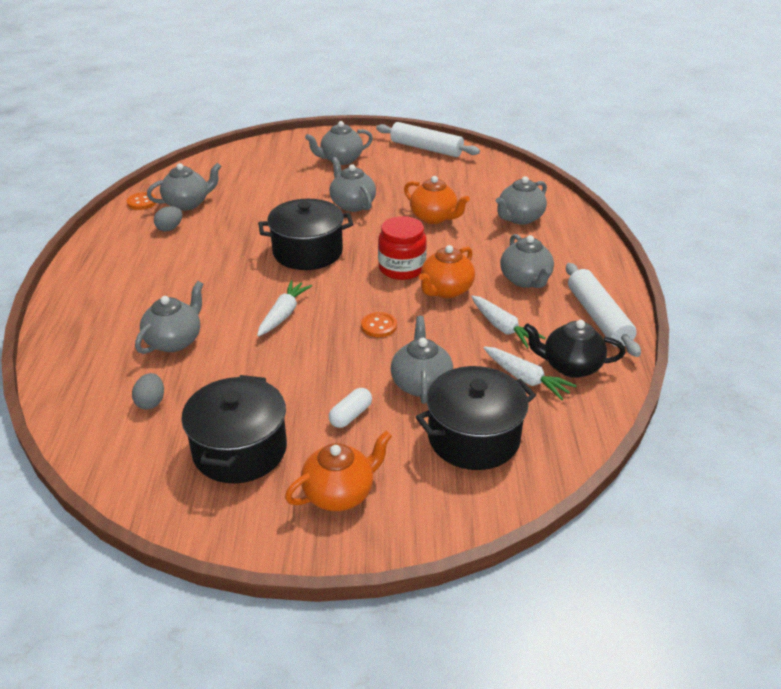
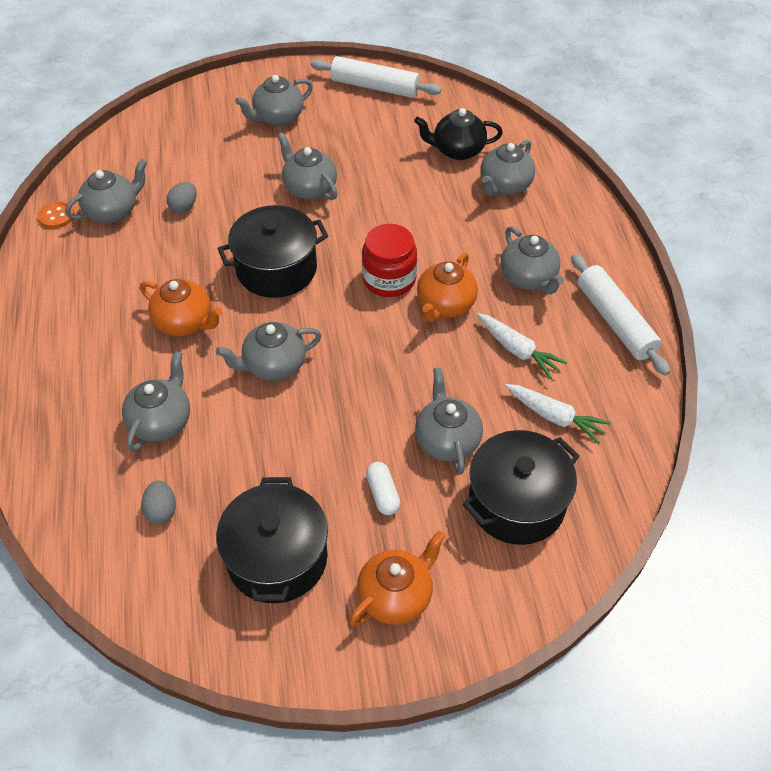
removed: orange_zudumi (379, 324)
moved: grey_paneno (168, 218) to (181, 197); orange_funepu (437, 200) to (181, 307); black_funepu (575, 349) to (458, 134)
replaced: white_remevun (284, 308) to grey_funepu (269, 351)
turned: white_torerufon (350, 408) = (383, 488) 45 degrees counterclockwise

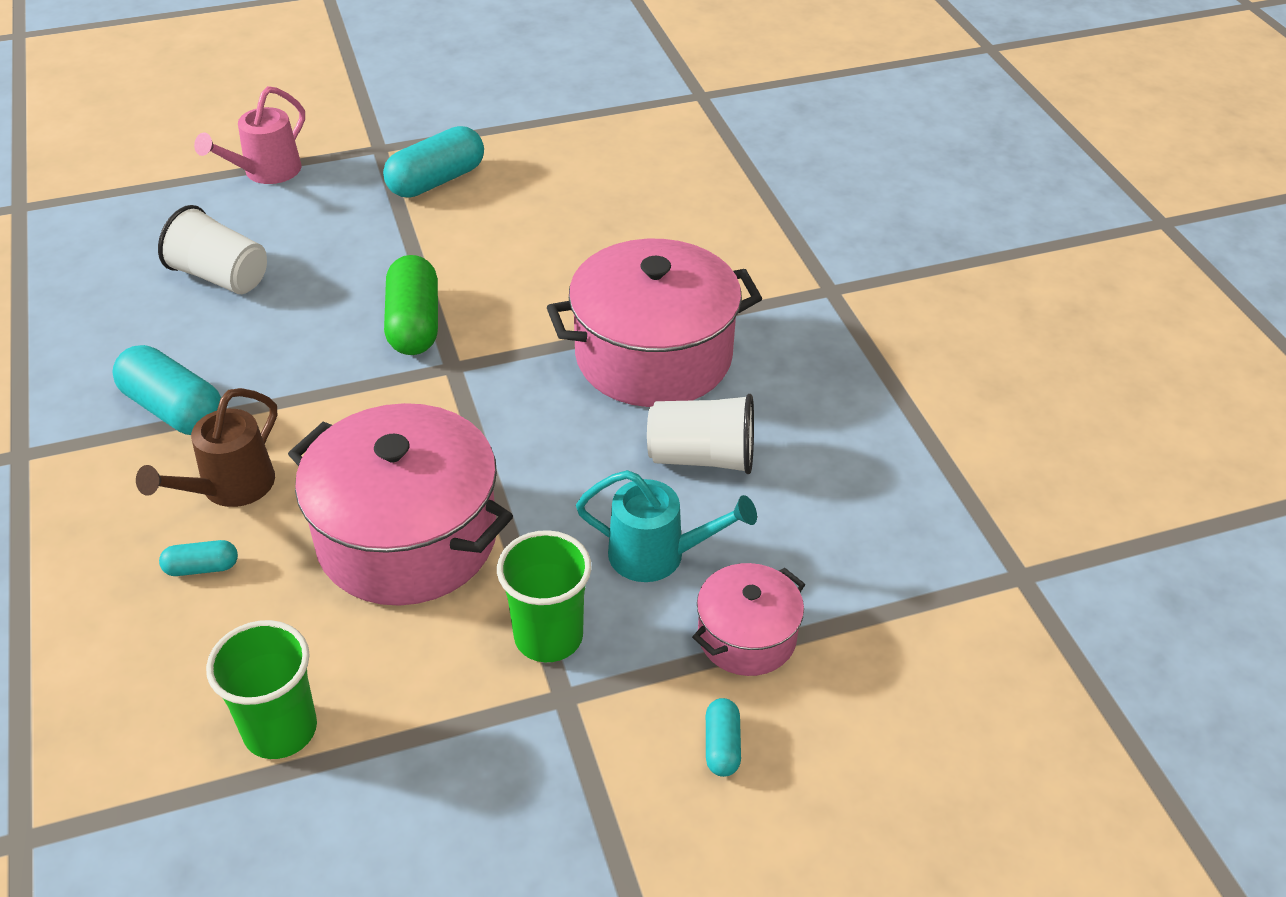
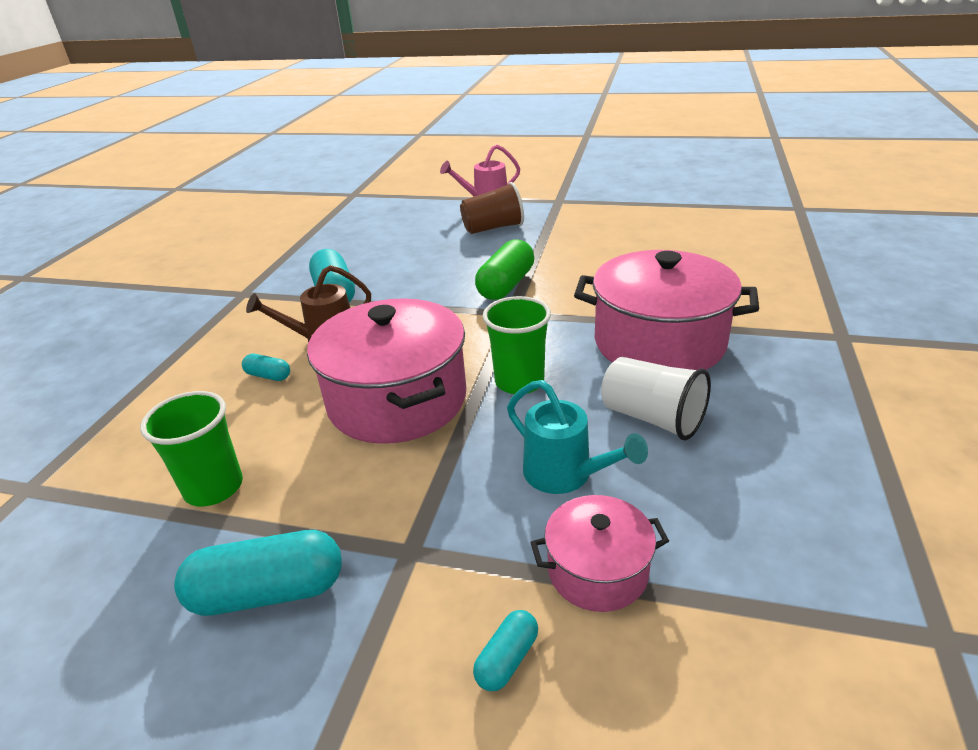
removed: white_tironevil (212, 249)
added: brown_tironevil (492, 208)
moved: turquoise_torerufon (433, 162) to (258, 573); green_tironevil (544, 596) to (517, 345)

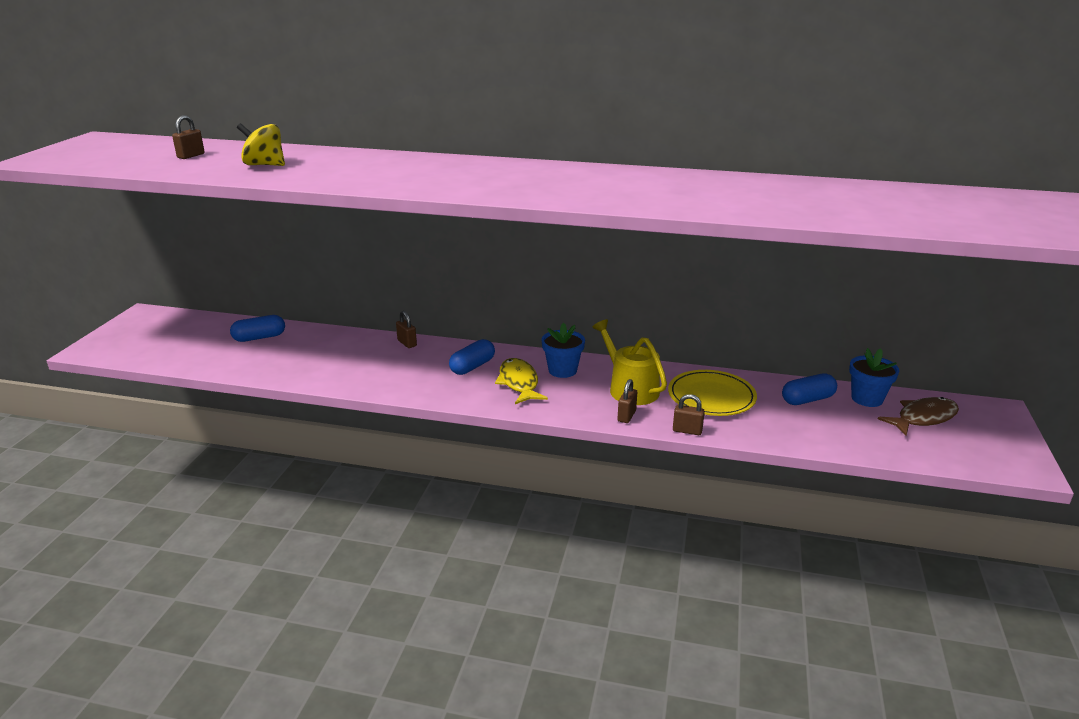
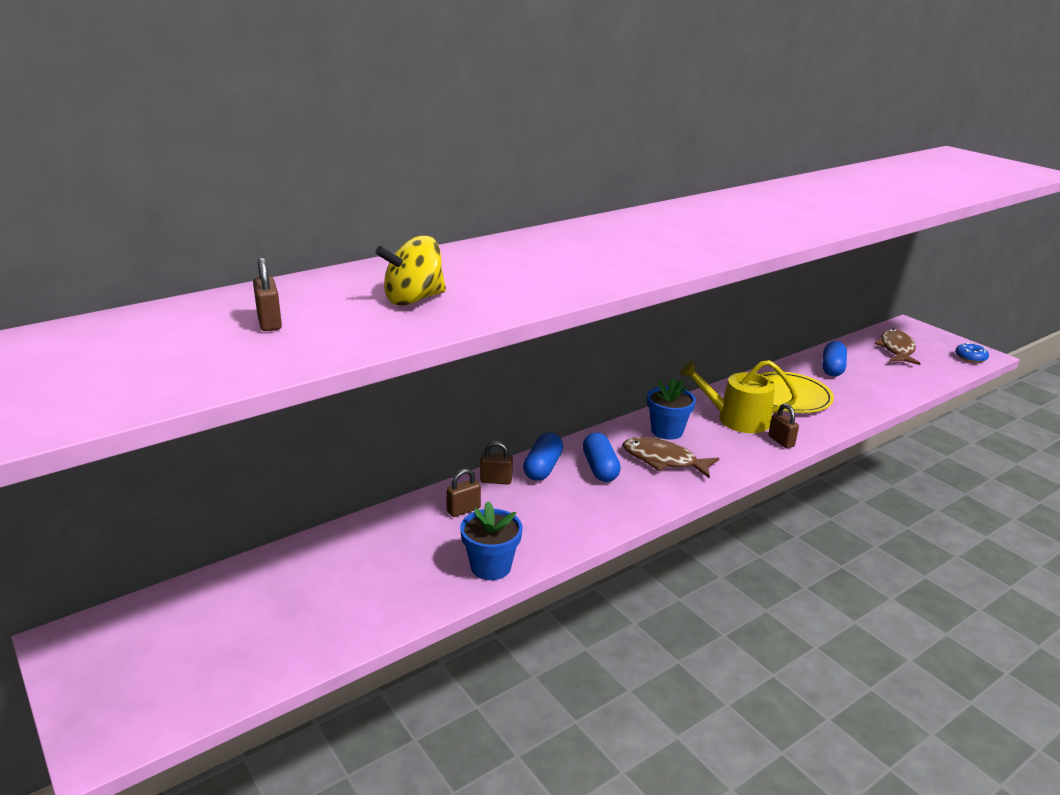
added: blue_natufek (972, 353)
moved: blue_torerufon (257, 328) to (543, 457); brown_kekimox (689, 414) to (463, 492); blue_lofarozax (874, 377) to (491, 540)
recoloured: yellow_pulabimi (521, 381) to brown_pulabimi (671, 457)

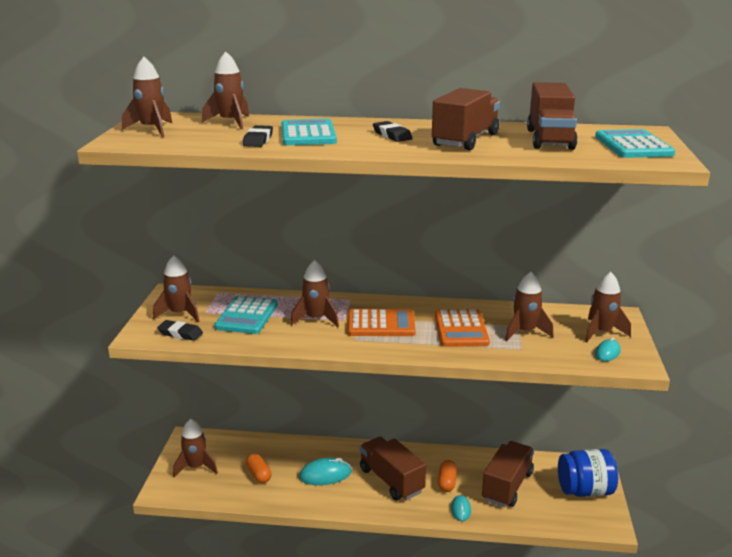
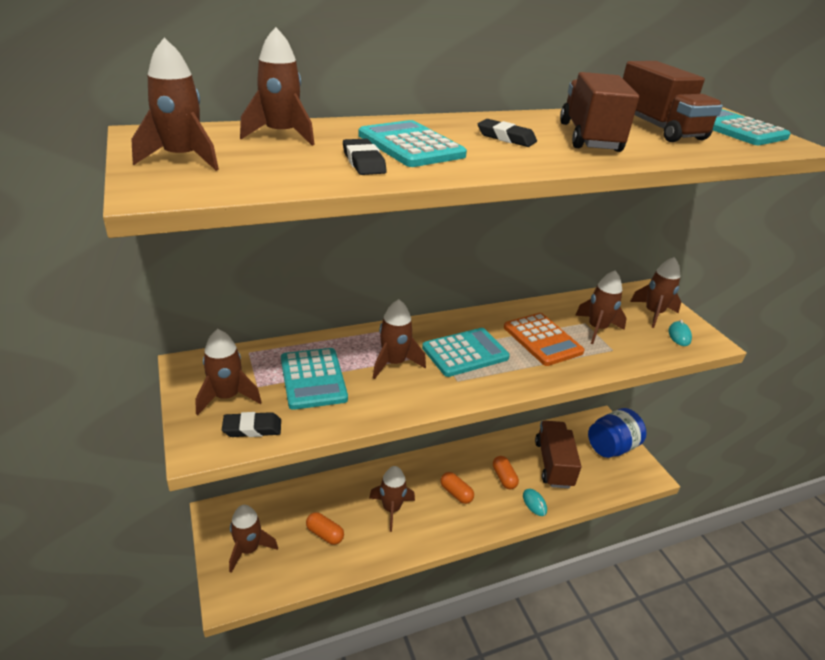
replaced: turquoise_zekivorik (325, 471) to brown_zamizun (392, 499); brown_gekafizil (393, 468) to orange_torerufon (457, 488)
recoloured: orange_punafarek (382, 322) to turquoise_punafarek (466, 352)

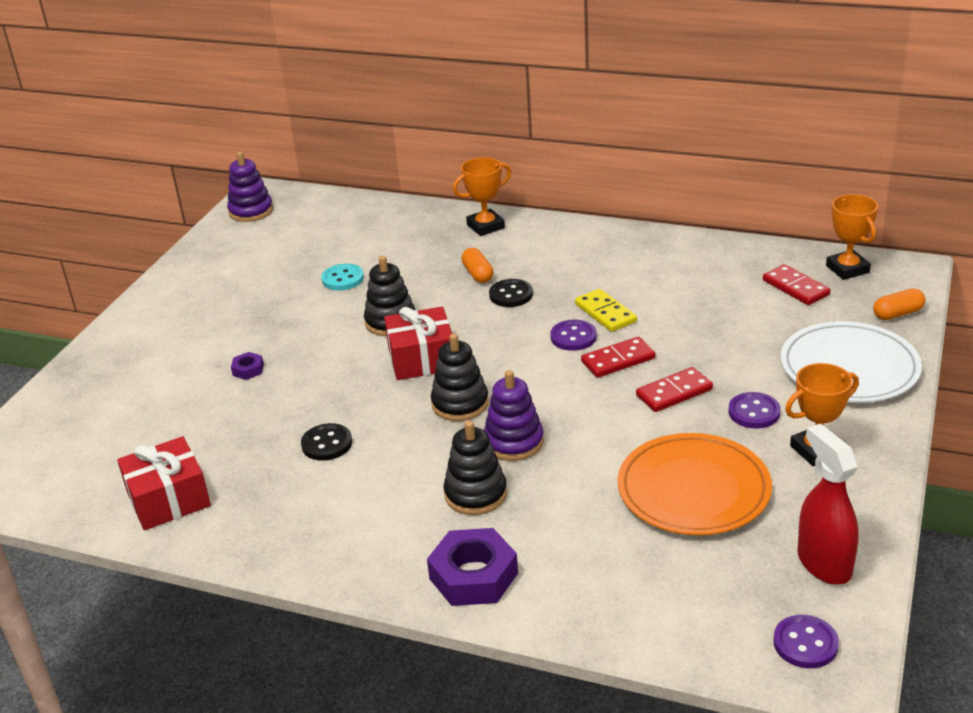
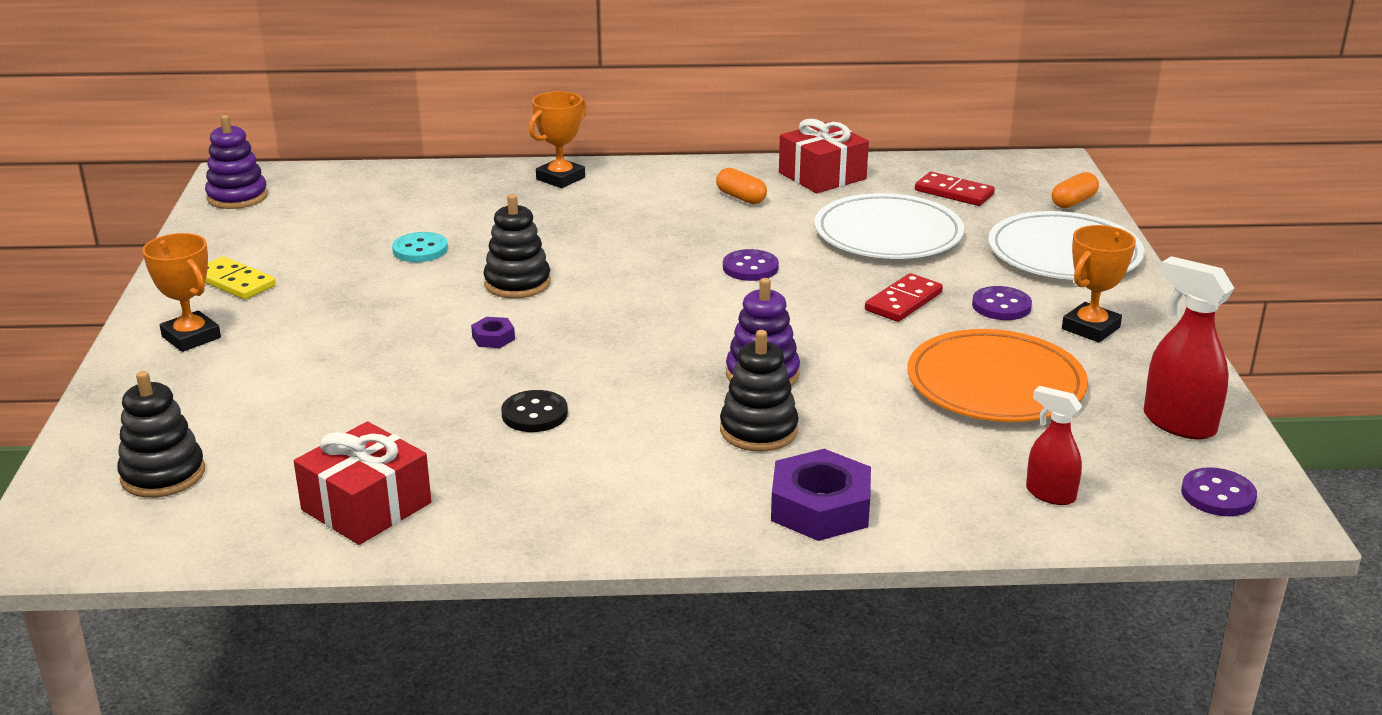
removed: black_zudumi (511, 293); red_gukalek (618, 357)
added: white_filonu (889, 226); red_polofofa (1054, 445)
moved: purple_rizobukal (247, 366) to (493, 332); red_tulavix (418, 343) to (824, 156); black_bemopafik (460, 377) to (161, 434); orange_torerufon (477, 265) to (741, 186); yellow_gukalek (606, 310) to (240, 278); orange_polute (852, 237) to (181, 292)

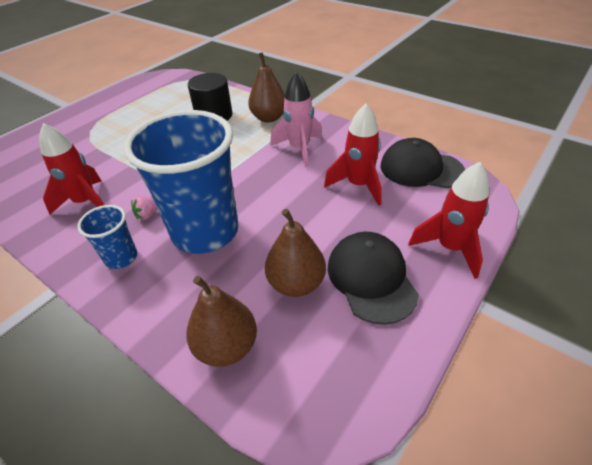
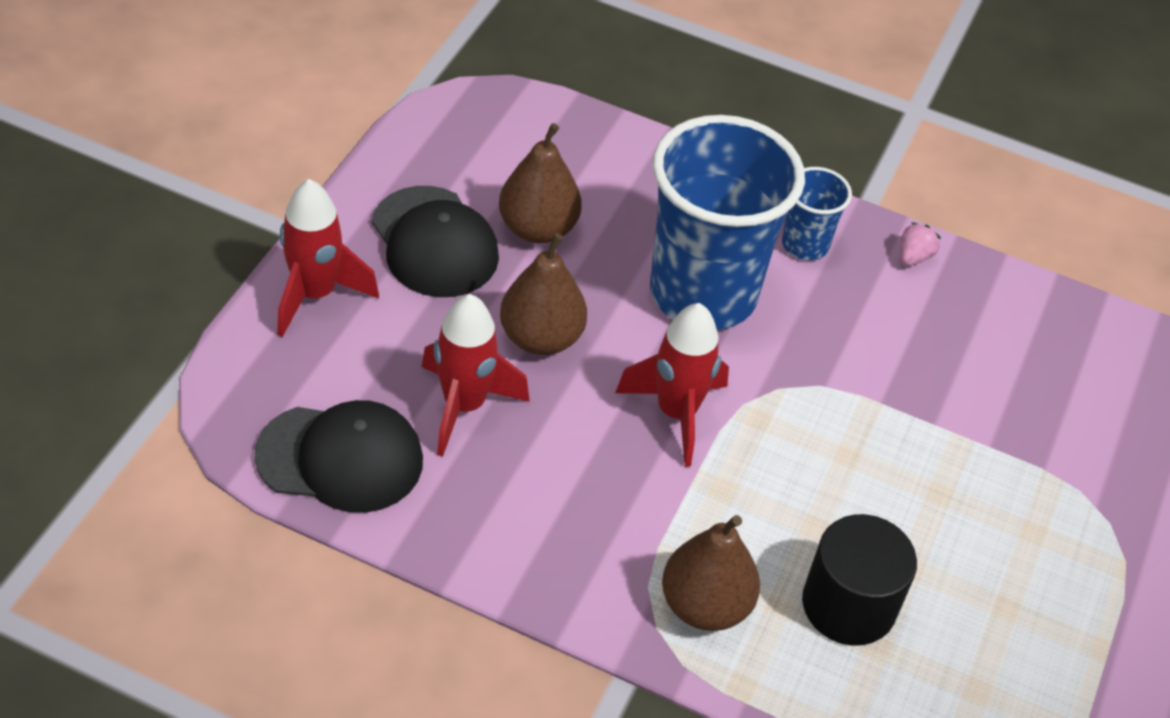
removed: pink_zamizun (296, 119)
moved: red_zamizun (71, 169) to (672, 385); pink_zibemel (144, 208) to (920, 244); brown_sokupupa (221, 321) to (543, 294)

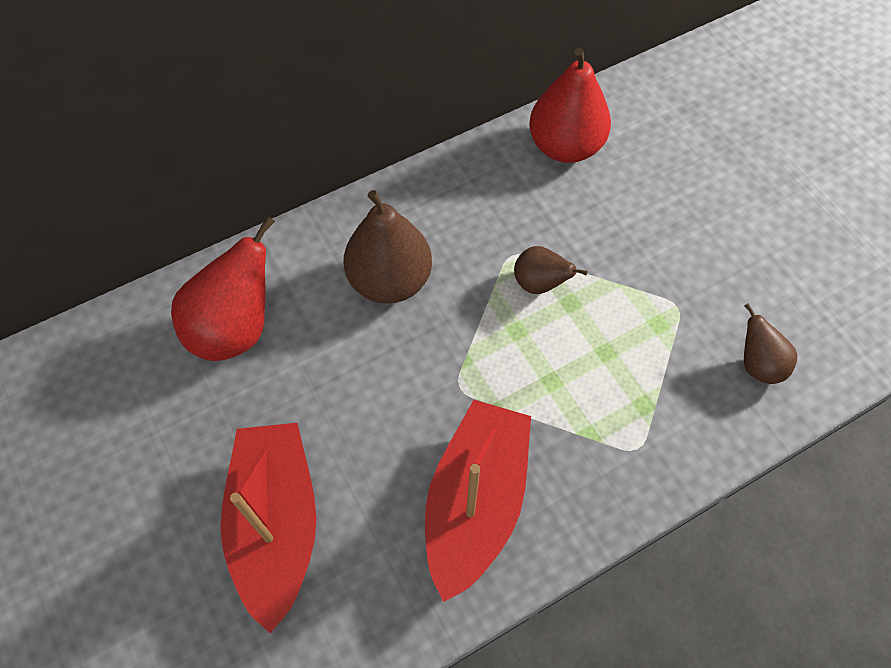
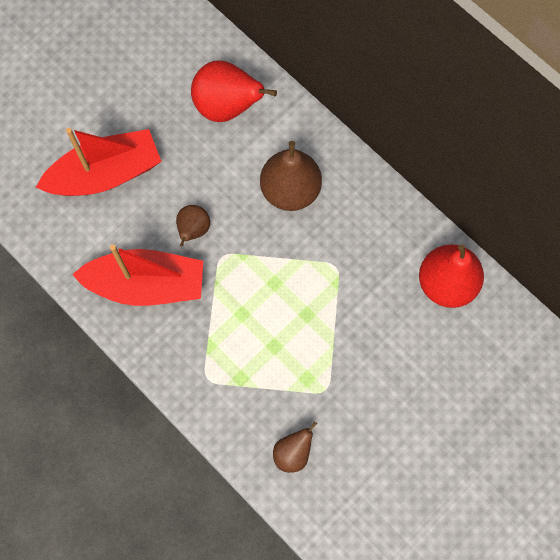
moved: brown_sokupupa (551, 270) to (193, 226)

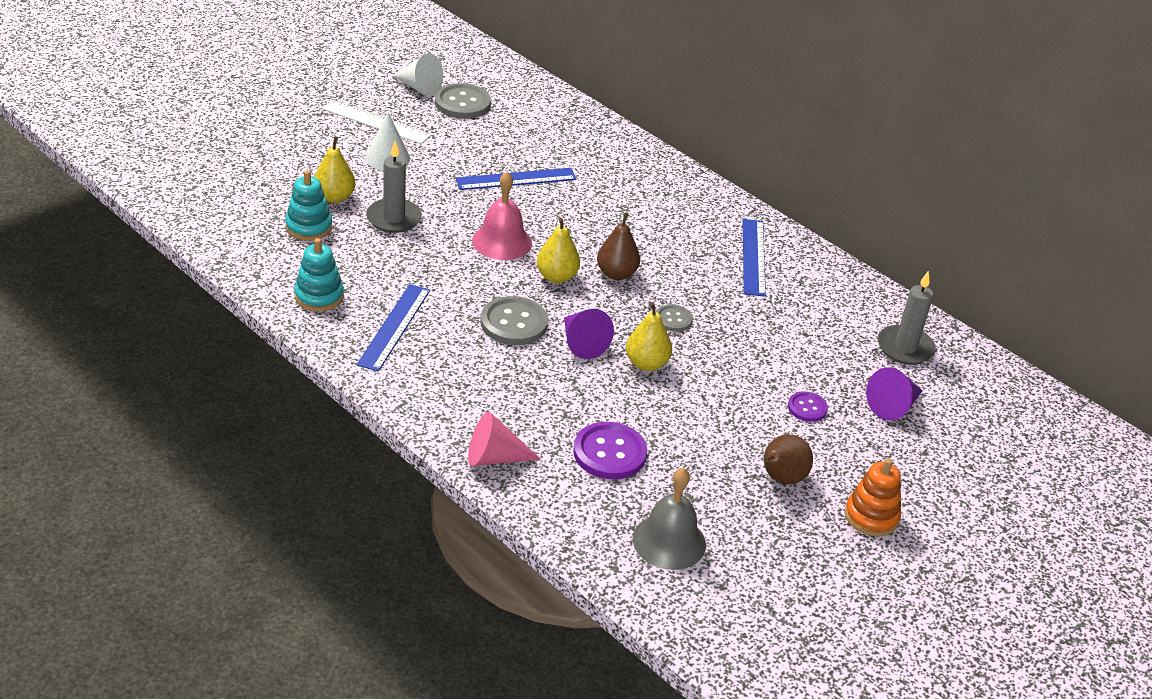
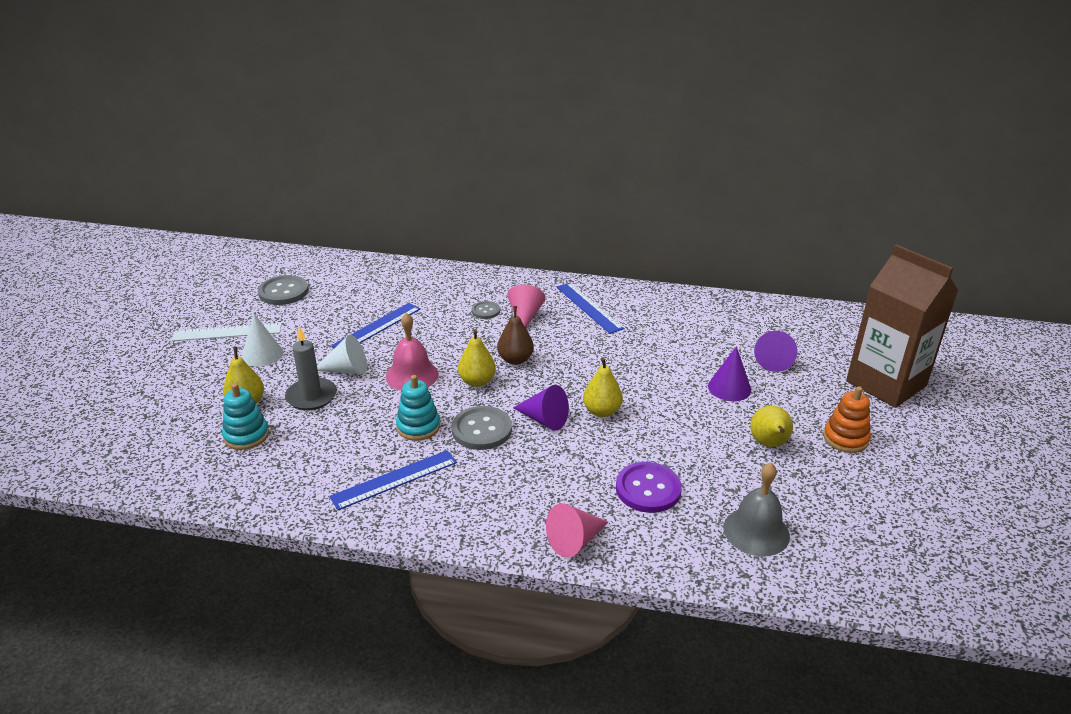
removed: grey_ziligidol (907, 318)
added: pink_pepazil (527, 306); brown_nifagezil (902, 326)
moved: turquoise_bemopafik (319, 275) to (418, 408); white_pepazil (417, 74) to (342, 355); grey_zudumi (674, 318) to (486, 310)
replaced: purple_zudumi (808, 406) to purple_pepazil (729, 373)
recoloured: brown_sokupupa (788, 459) to yellow_sokupupa (771, 426)
turned: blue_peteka (393, 328) = (393, 480) 75 degrees clockwise

